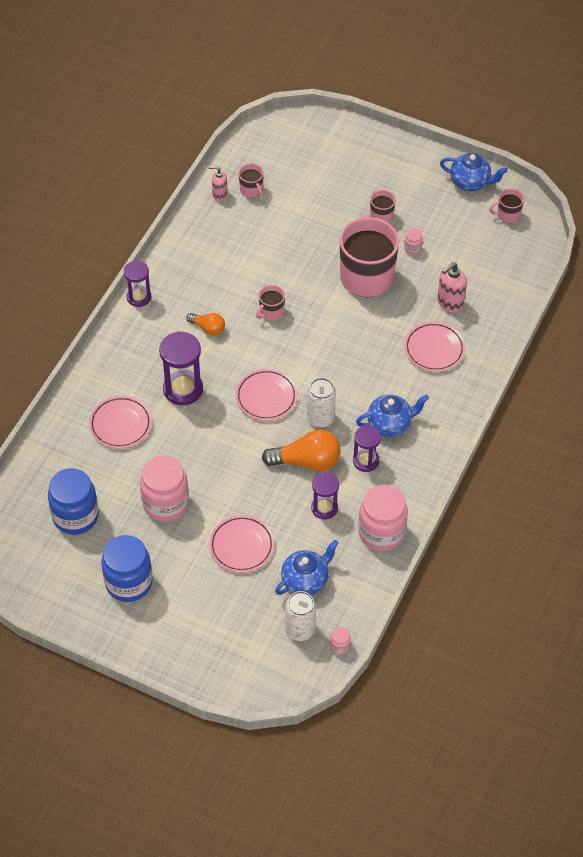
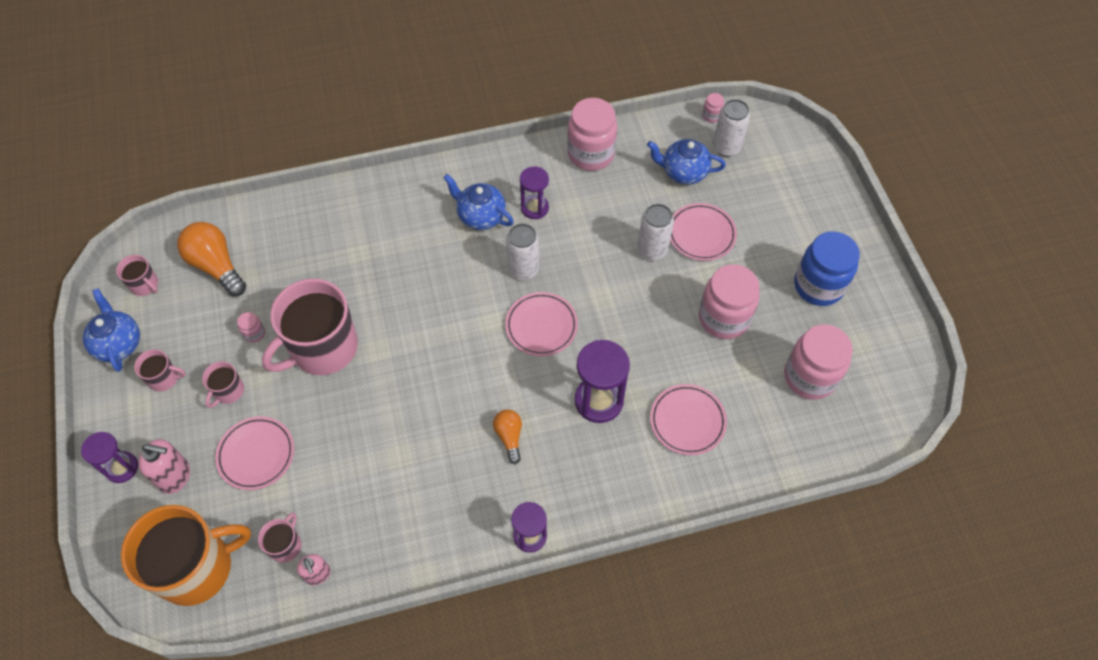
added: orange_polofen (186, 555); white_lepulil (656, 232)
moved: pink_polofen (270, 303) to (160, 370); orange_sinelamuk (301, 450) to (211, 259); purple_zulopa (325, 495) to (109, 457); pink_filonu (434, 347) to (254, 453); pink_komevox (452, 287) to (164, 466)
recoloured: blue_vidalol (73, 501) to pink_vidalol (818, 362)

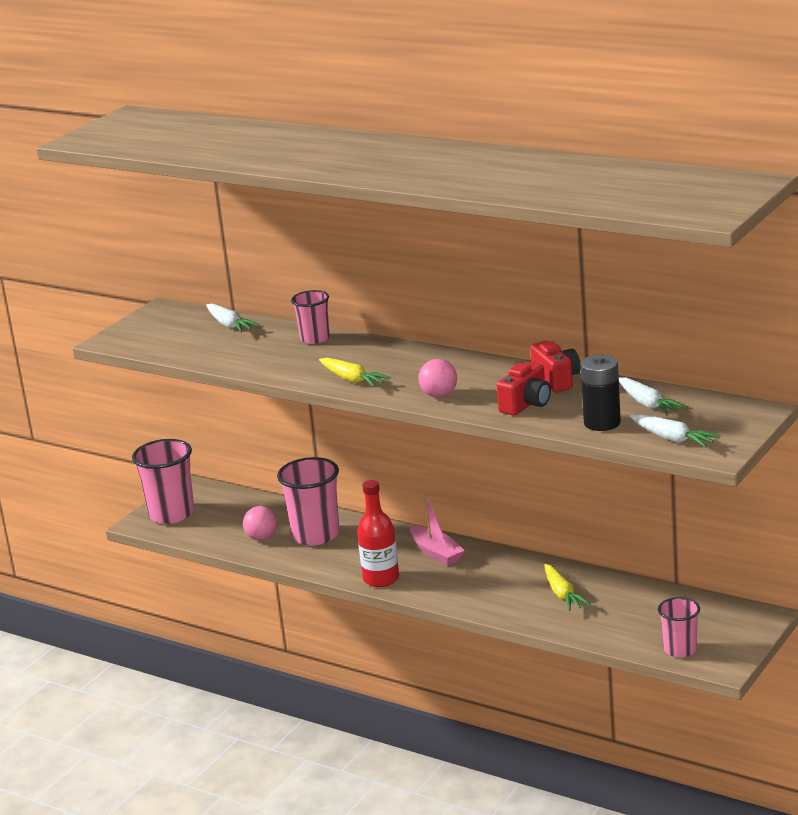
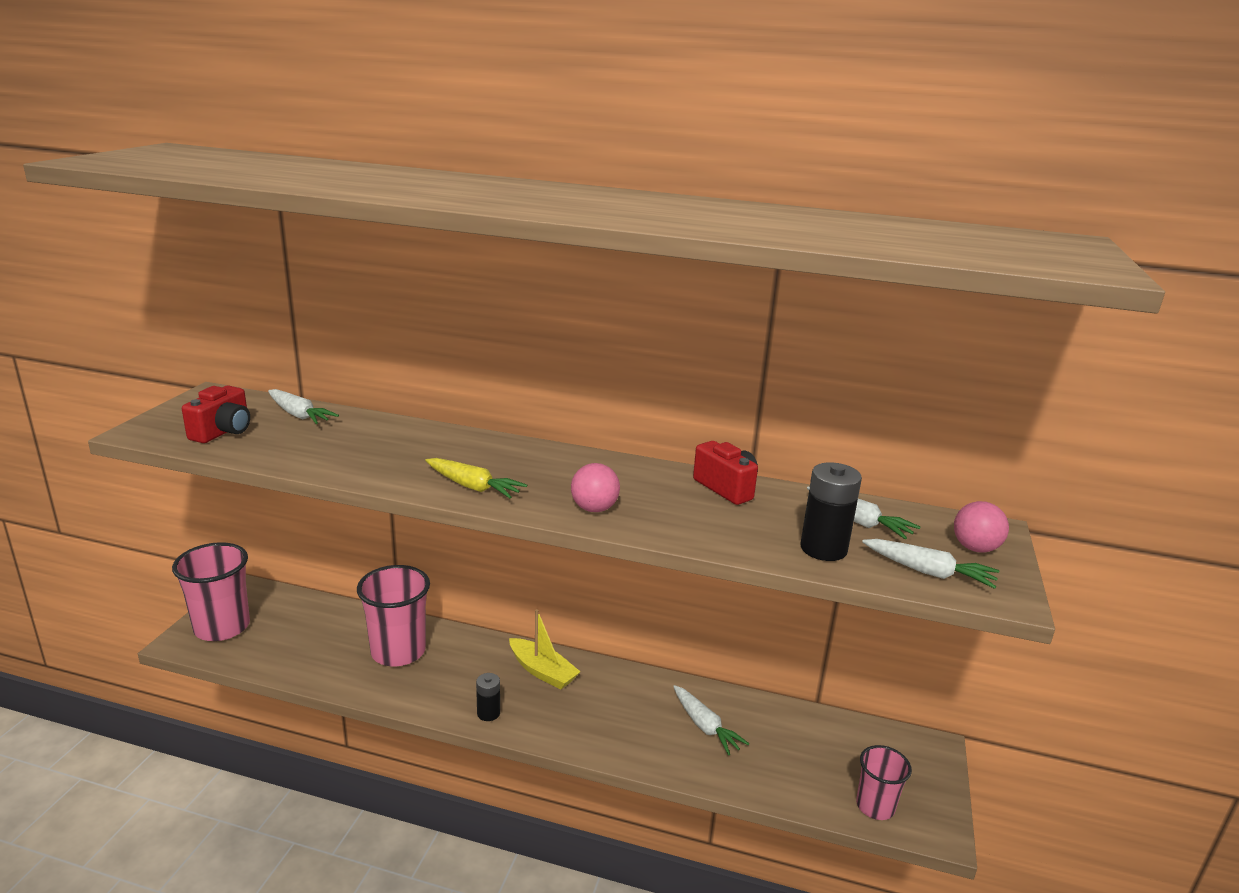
removed: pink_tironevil (310, 317)
moved: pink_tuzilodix (260, 523) to (981, 527); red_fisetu (524, 389) to (216, 414)
replaced: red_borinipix (378, 533) to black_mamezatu (488, 697)
recoloured: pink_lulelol (437, 530) to yellow_lulelol (545, 649); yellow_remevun (568, 587) to white_remevun (711, 720)

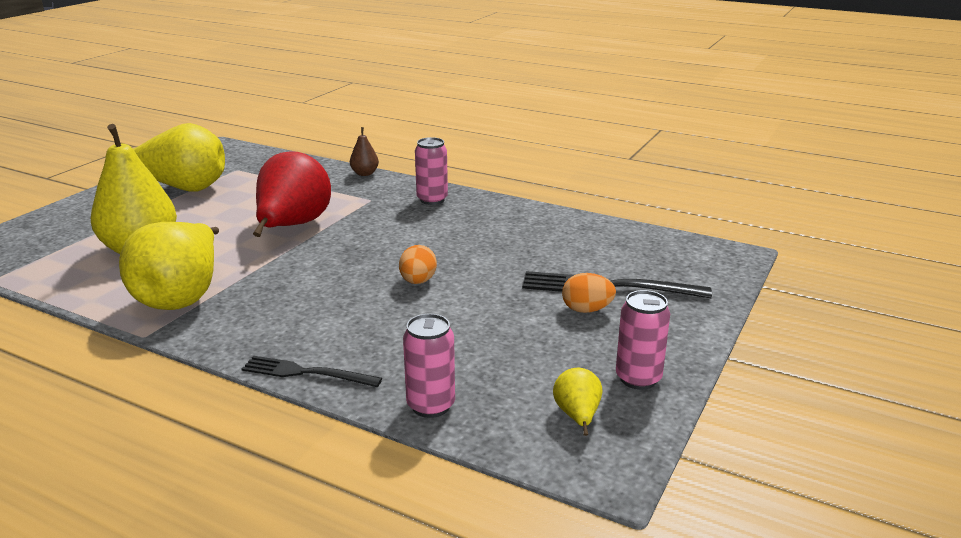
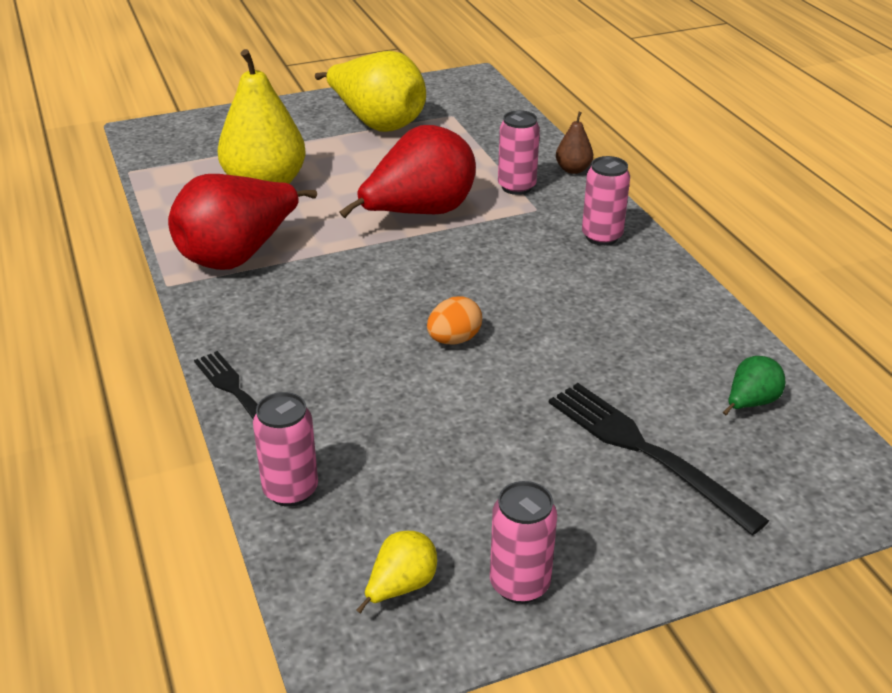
removed: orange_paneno (589, 293)
added: pink_lepulil (519, 152); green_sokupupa (754, 385)
recoloured: yellow_sokupupa (169, 266) to red_sokupupa (242, 222)

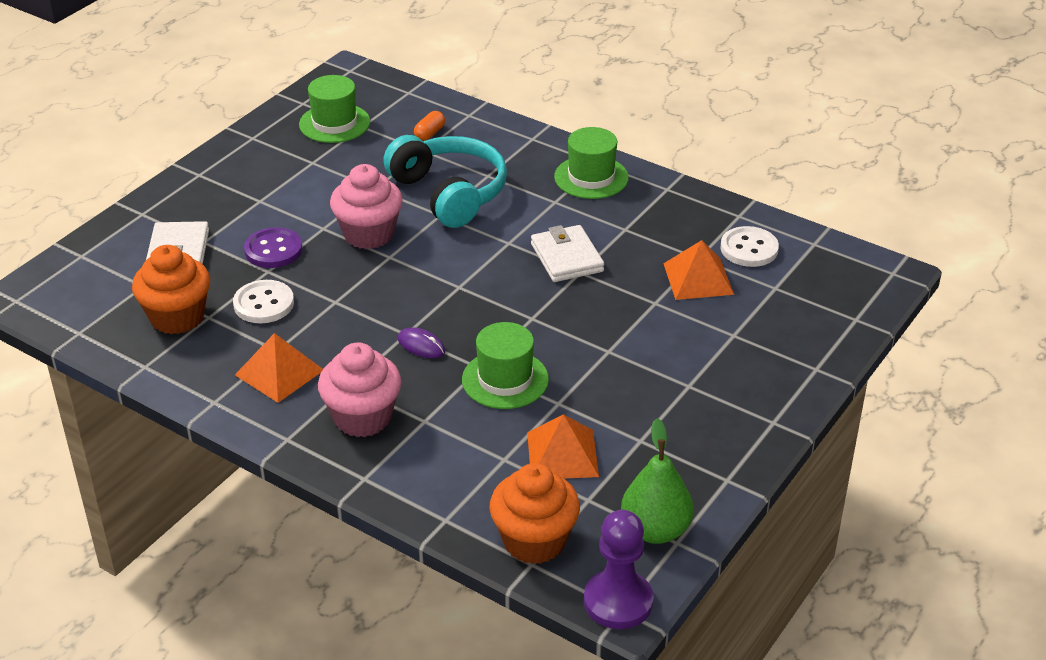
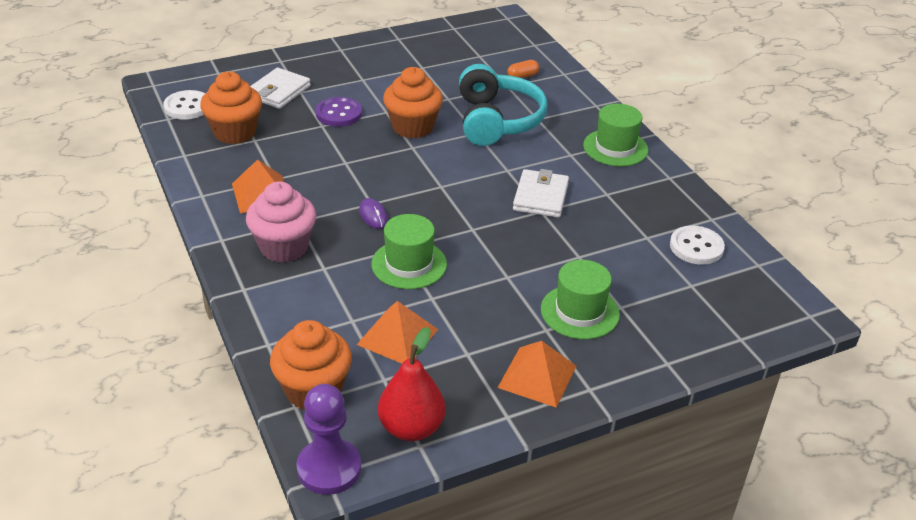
moved: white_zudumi (263, 301) to (184, 105); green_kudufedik (334, 109) to (580, 299); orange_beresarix (698, 270) to (537, 374)
recoloured: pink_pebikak (366, 206) to orange_pebikak (413, 102); green_sokupupa (657, 481) to red_sokupupa (412, 384)

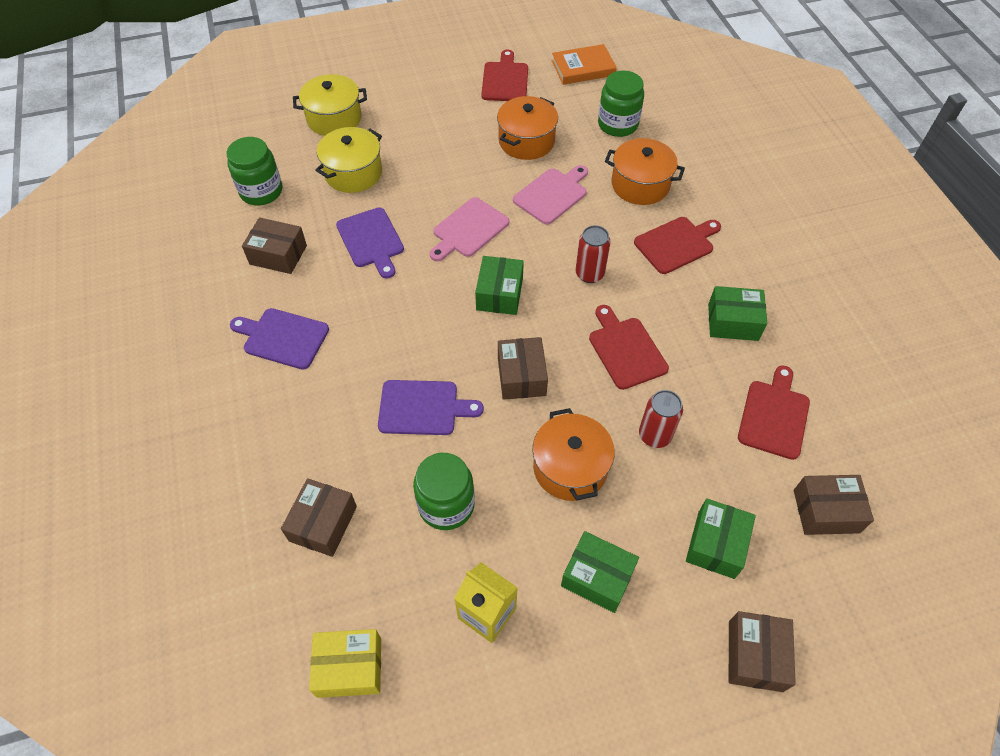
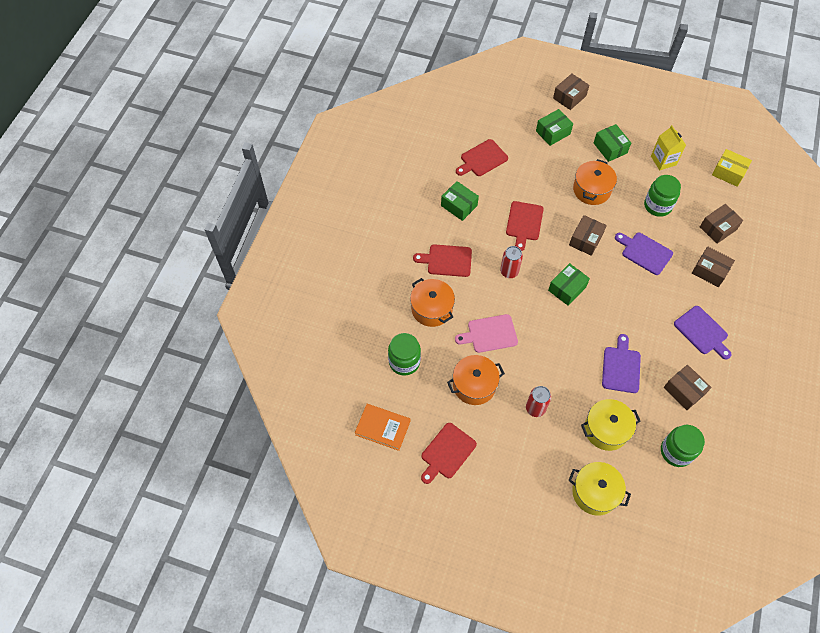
removed: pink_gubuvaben (470, 229)
moved: red_lepulil (661, 419) to (538, 401); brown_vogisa (834, 505) to (713, 266)

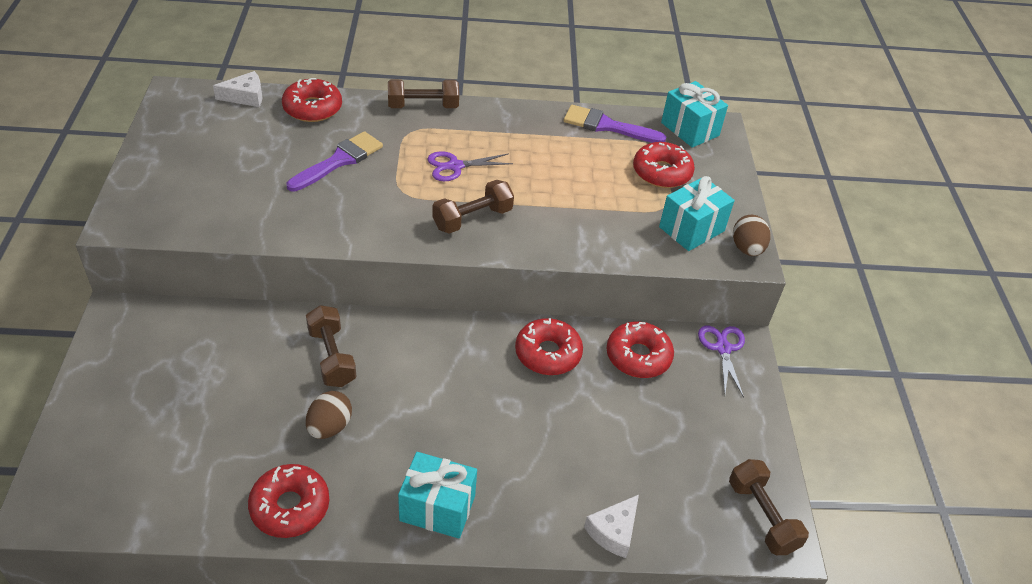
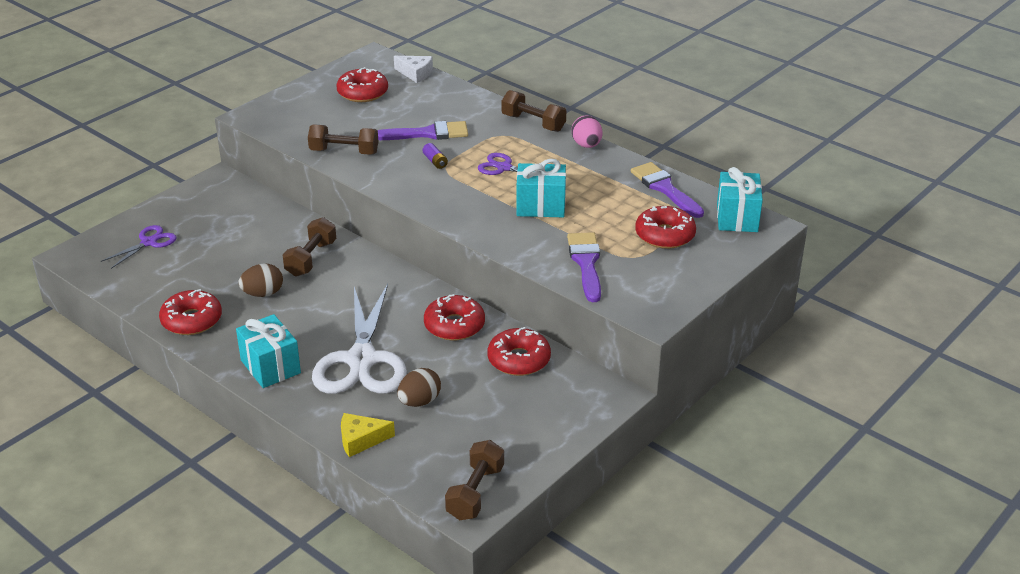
added: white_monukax (359, 339); purple_mamezatu (435, 156); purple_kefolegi (584, 267); pink_paneno (587, 132)
moved: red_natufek (312, 100) to (362, 84); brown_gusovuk (473, 207) to (343, 140); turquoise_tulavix (697, 213) to (541, 188); purple_monukax (721, 361) to (139, 247); brown_paneno (752, 235) to (419, 387)
recoloured: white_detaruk (611, 526) to yellow_detaruk (368, 435)

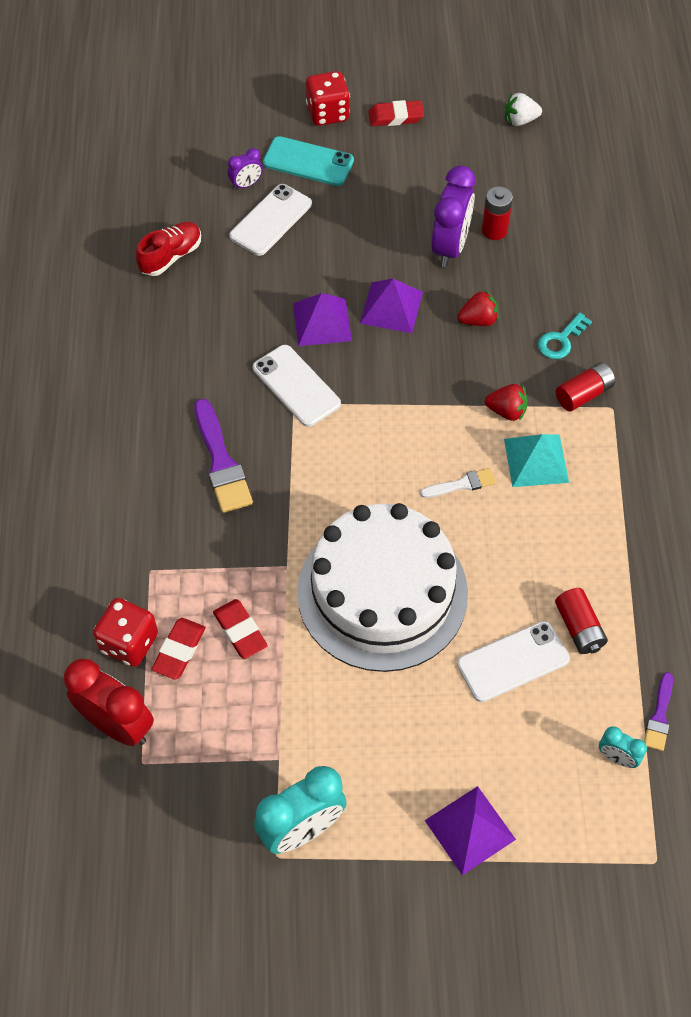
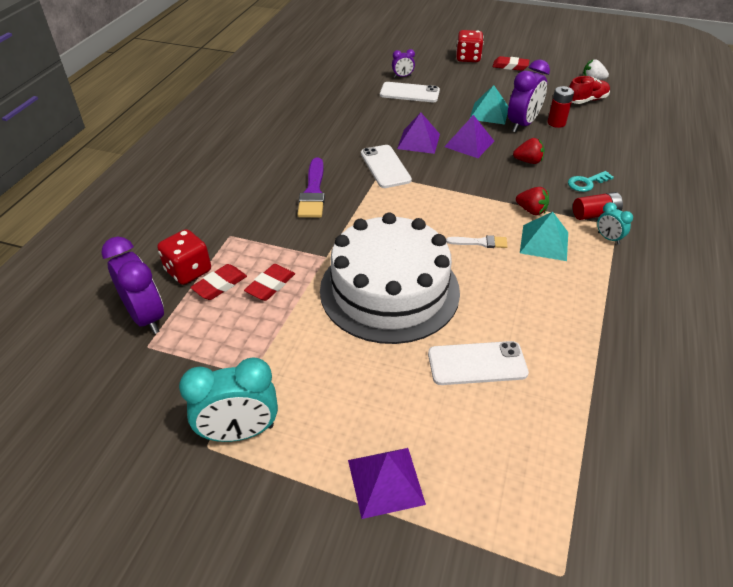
removed: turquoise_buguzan (308, 161); red_mamezatu (581, 621); purple_kefolegi (658, 711)
added: turquoise_beresarix (489, 105)
moved: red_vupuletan (168, 249) to (589, 90); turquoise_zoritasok (623, 747) to (615, 223)
recoloured: red_zoritasok (109, 702) to purple_zoritasok (132, 285)
turned: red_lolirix (240, 629) = (269, 282) 45 degrees clockwise; white_buguzan (270, 220) = (410, 92) 45 degrees clockwise

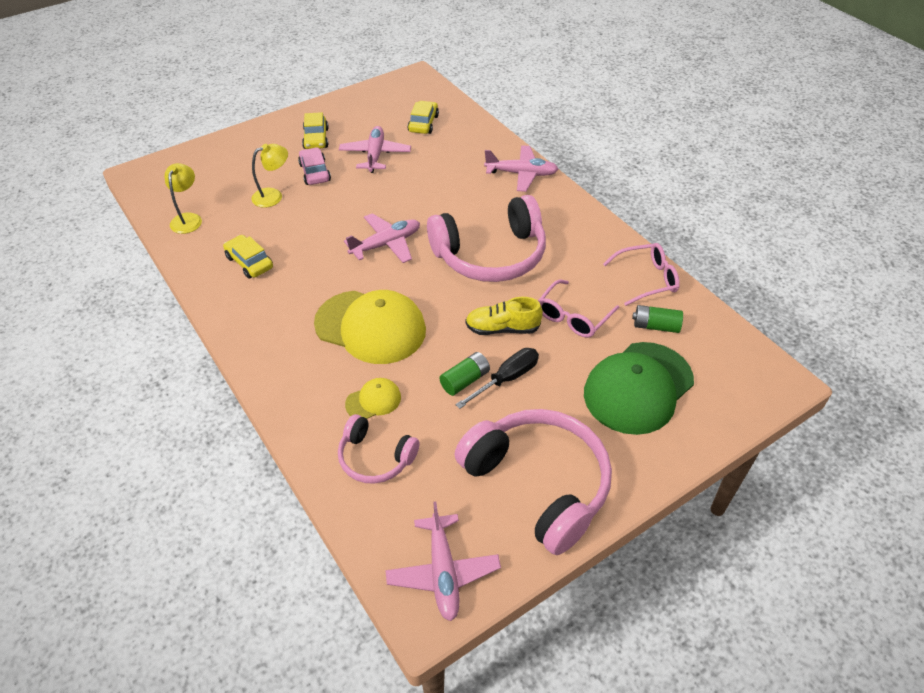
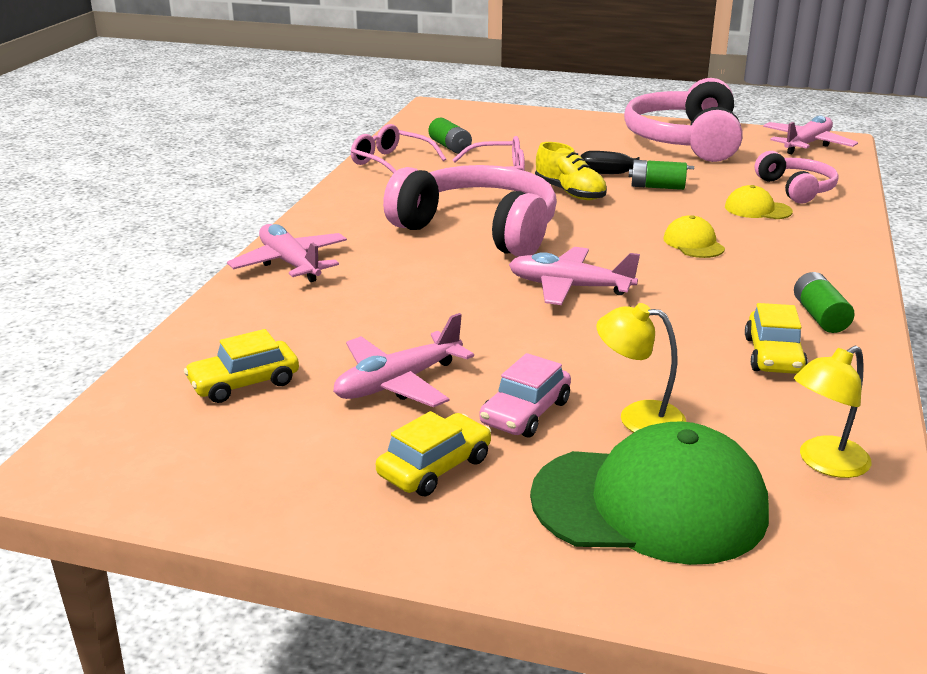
added: green_mamezatu (824, 302)
moved: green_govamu (639, 388) to (649, 493)
resized: yellow_govamu (370, 327) = (694, 236) x0.46

